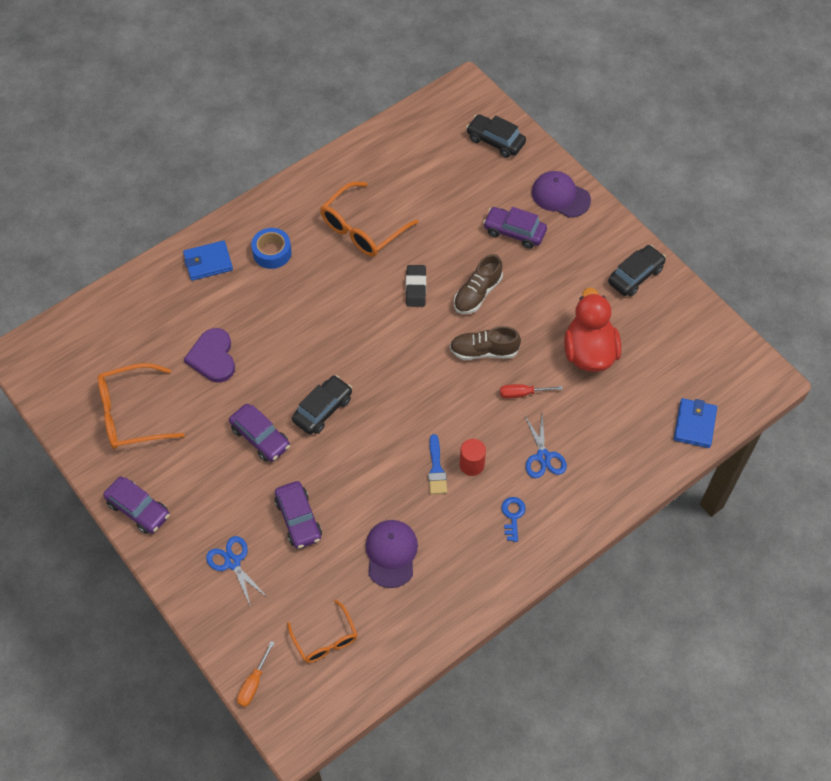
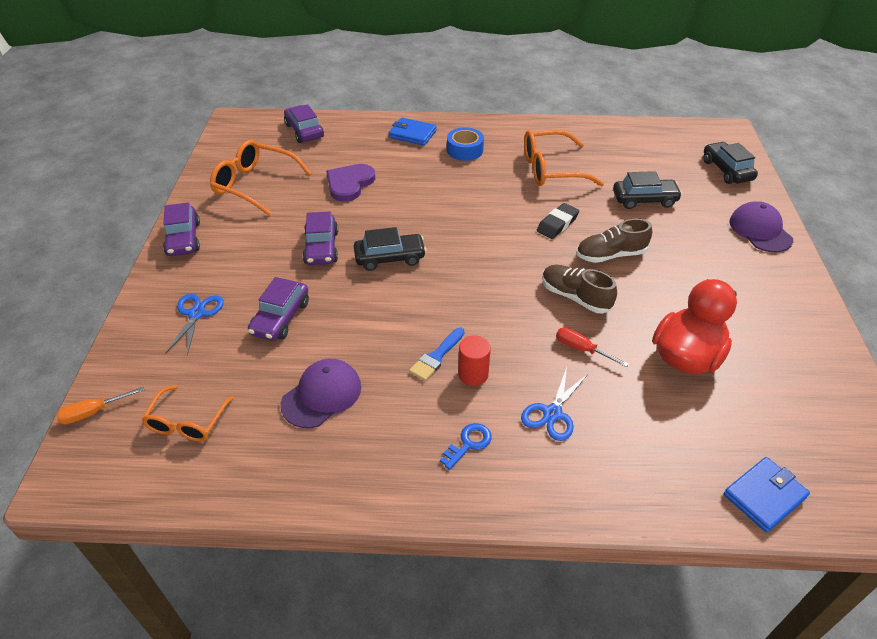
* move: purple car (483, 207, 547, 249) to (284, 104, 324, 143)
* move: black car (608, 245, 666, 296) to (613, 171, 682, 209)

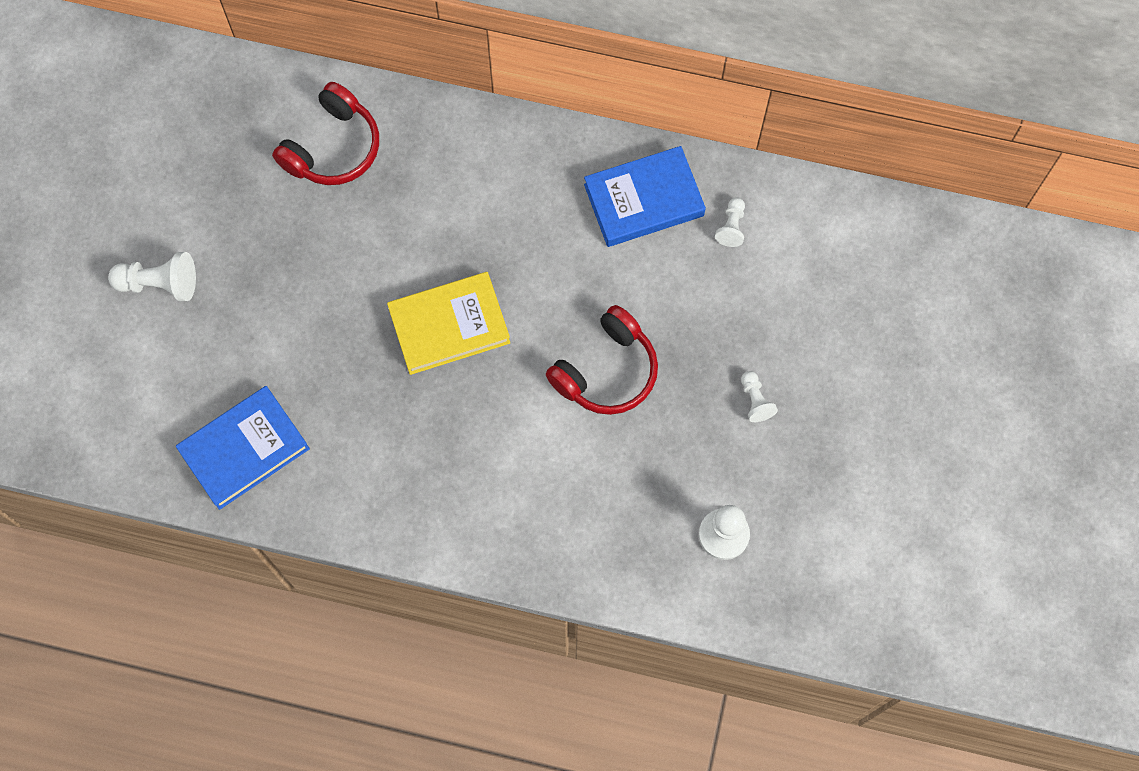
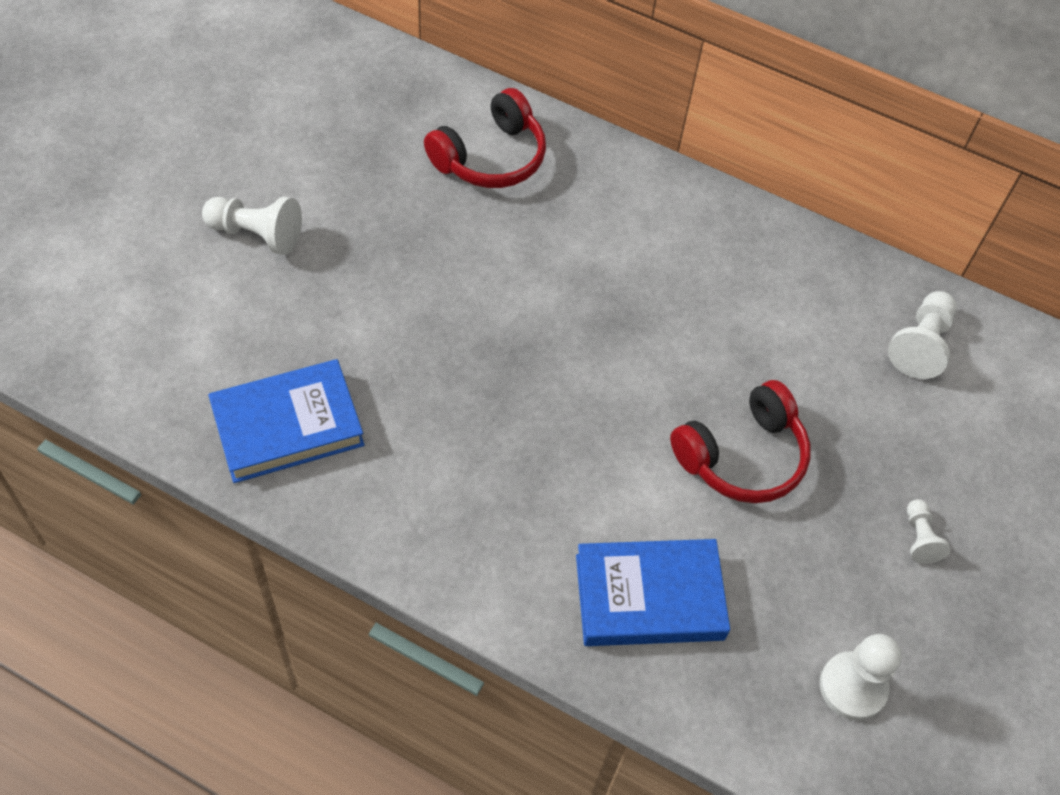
* move: blue book (584, 146, 706, 247) to (576, 539, 730, 646)
* resize: white pawn (715, 198, 745, 247) = (888, 291, 957, 379) x1.67
* delete: yellow book (387, 272, 510, 375)

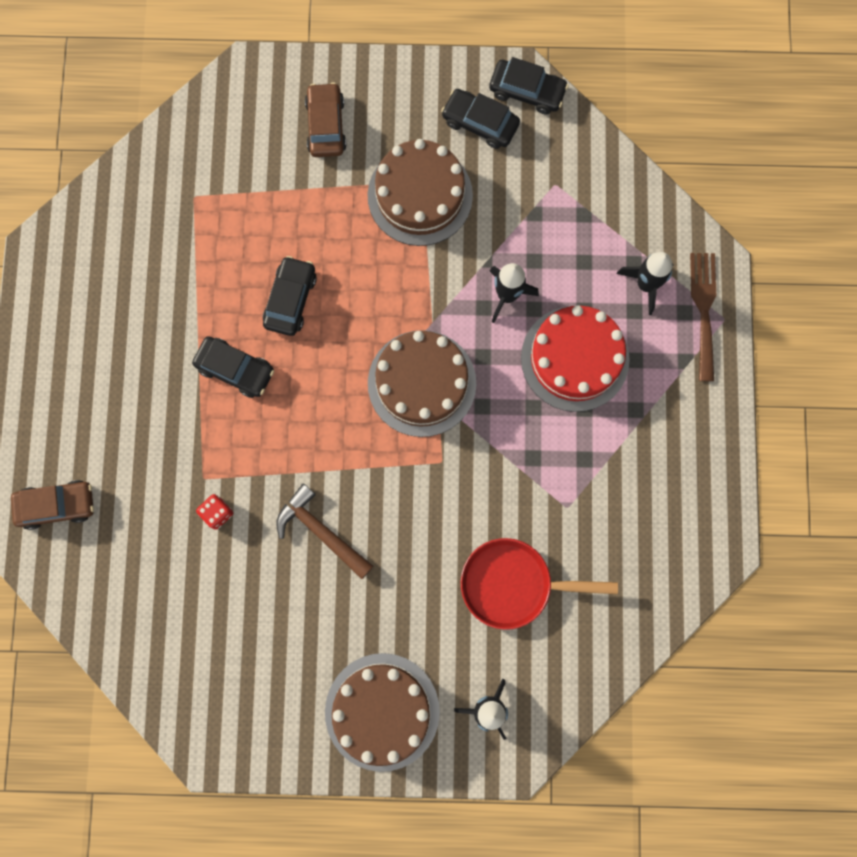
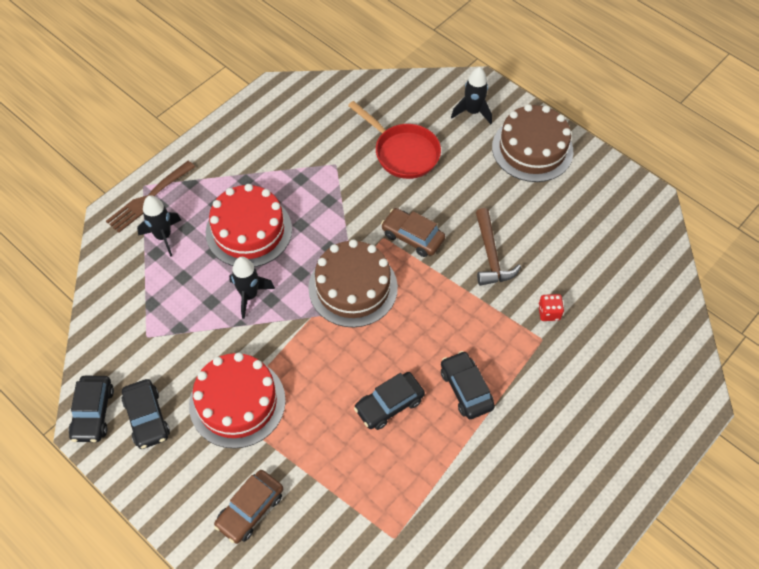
* rotate: black car (489, 57, 569, 114) = (69, 376, 114, 442) 150 degrees counterclockwise
* recolor: brown cake (367, 139, 473, 246) to red cake (189, 353, 286, 448)
* move: brown car (11, 480, 94, 530) to (381, 208, 445, 257)

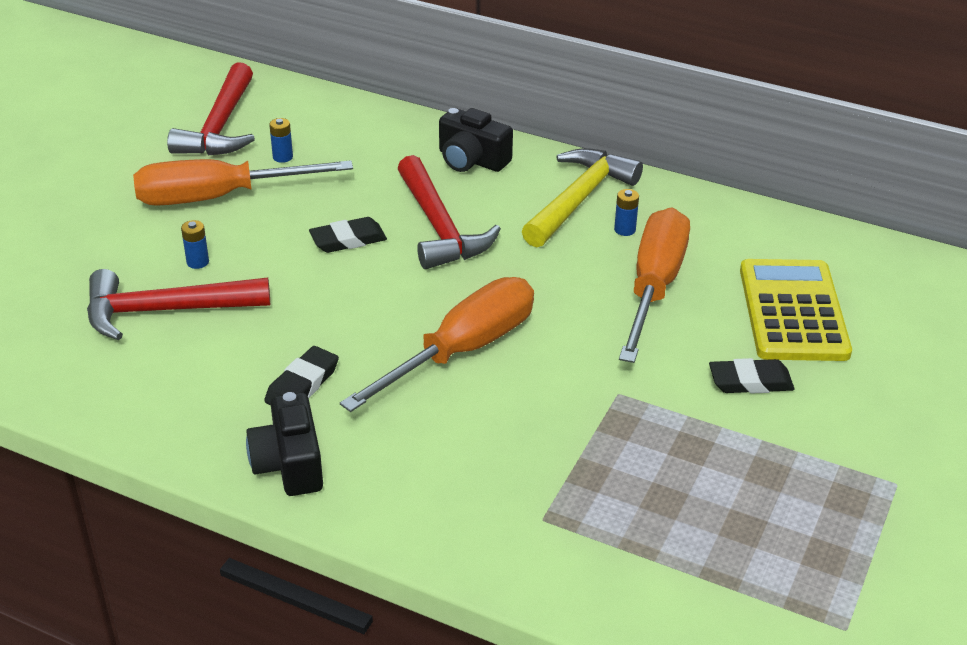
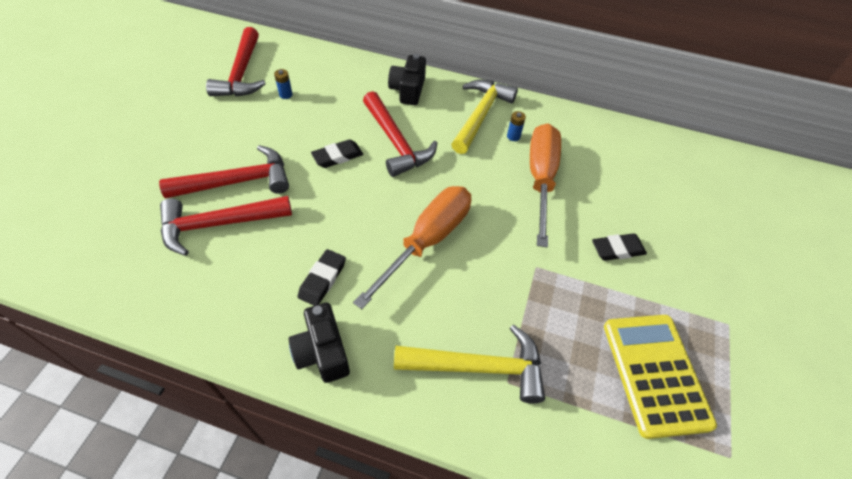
* replace: blue battery (181, 220, 209, 269) to red hammer (159, 145, 289, 199)
* rotate: black camera (439, 108, 513, 172) = (388, 54, 426, 105) 75 degrees clockwise
* insert: yellow hammer (394, 325, 545, 404)
* move: yellow calculator (740, 259, 852, 361) to (604, 315, 717, 439)
* delete: orange screwdriver (133, 159, 353, 206)

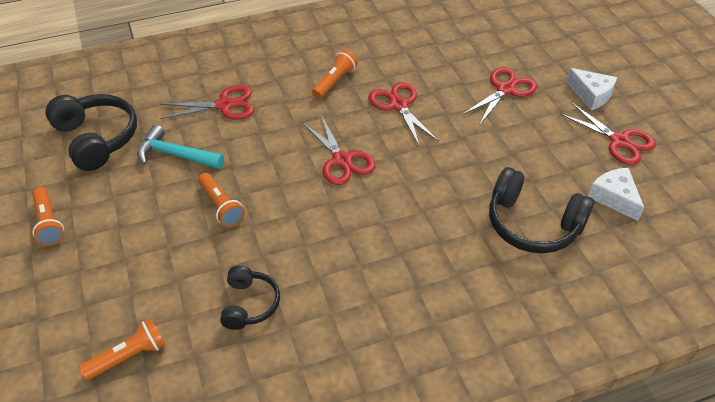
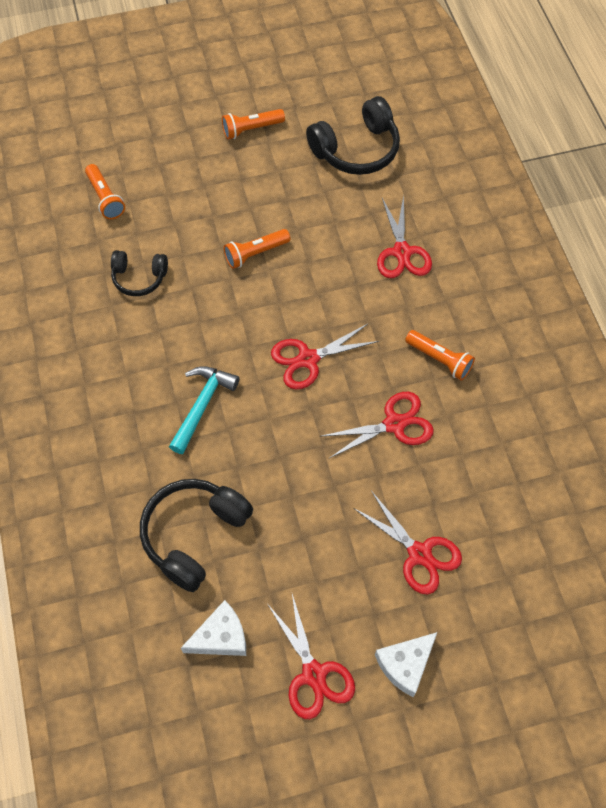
* move: turquoise hammer (137, 125, 224, 169) to (169, 366, 239, 454)
* rotate: red scissors (559, 103, 656, 165) = (268, 594, 355, 719) 75 degrees counterclockwise

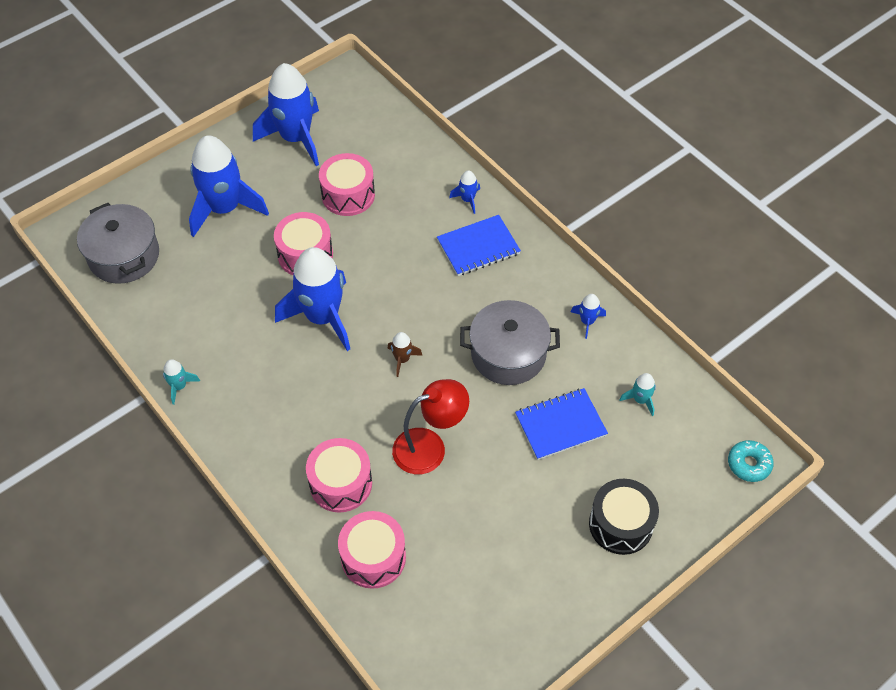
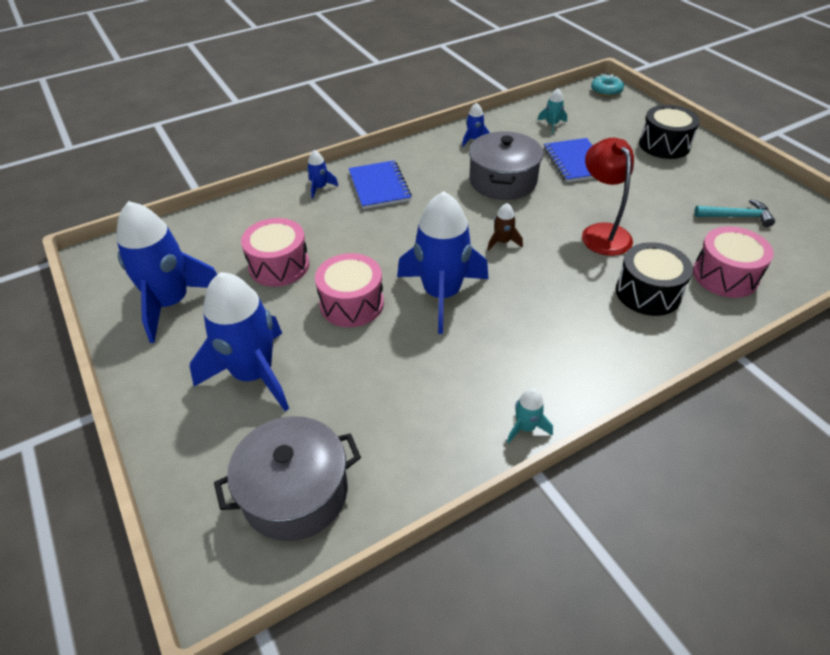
* recolor: pink drum (306, 438, 372, 513) to black drum (616, 242, 693, 316)
* insert: turquoise hammer (694, 199, 775, 227)

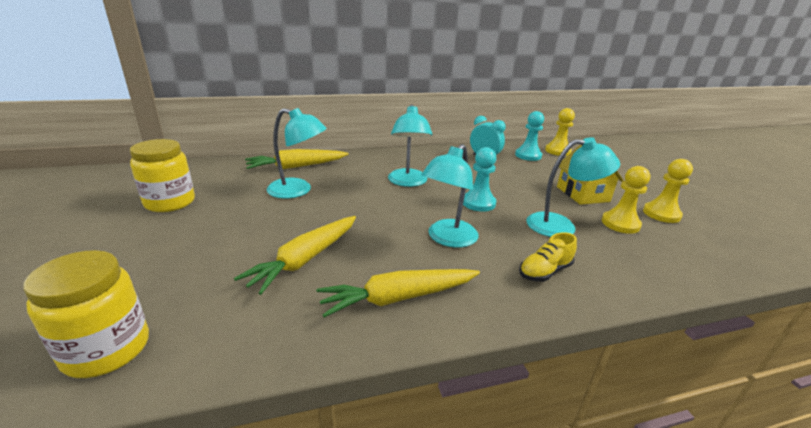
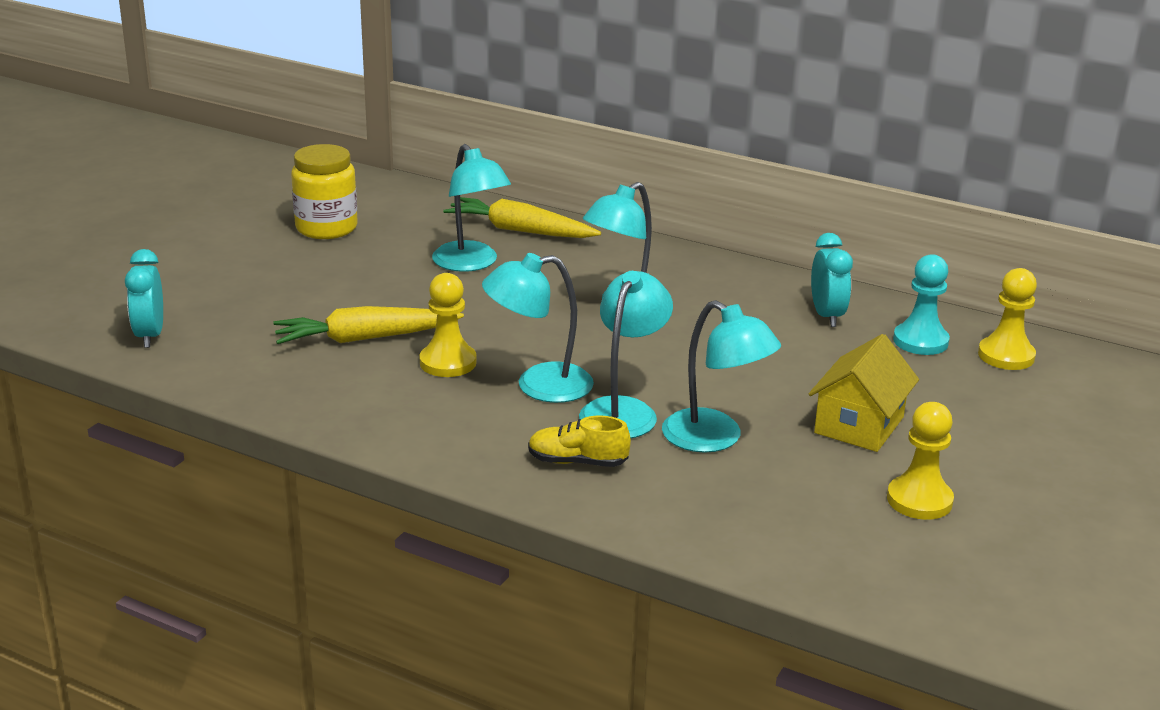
* replace: yellow jar (23, 250, 149, 378) to turquoise clock (125, 249, 163, 348)
* move: yellow pawn (602, 166, 650, 234) to (419, 273, 477, 377)
* insert: turquoise lamp (579, 271, 673, 438)
* delete: yellow carrot (316, 269, 480, 317)
* delete: turquoise pawn (463, 147, 497, 212)

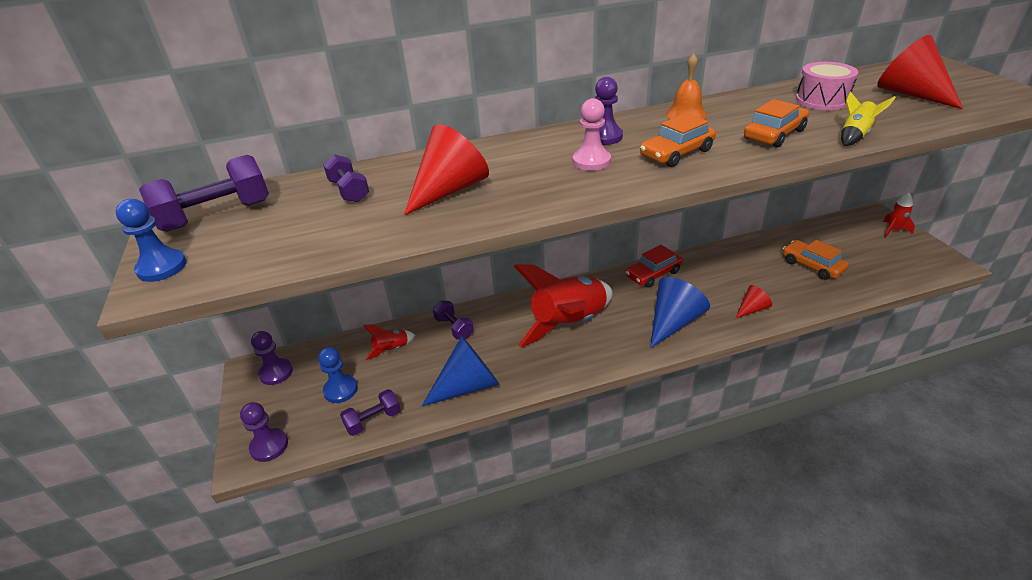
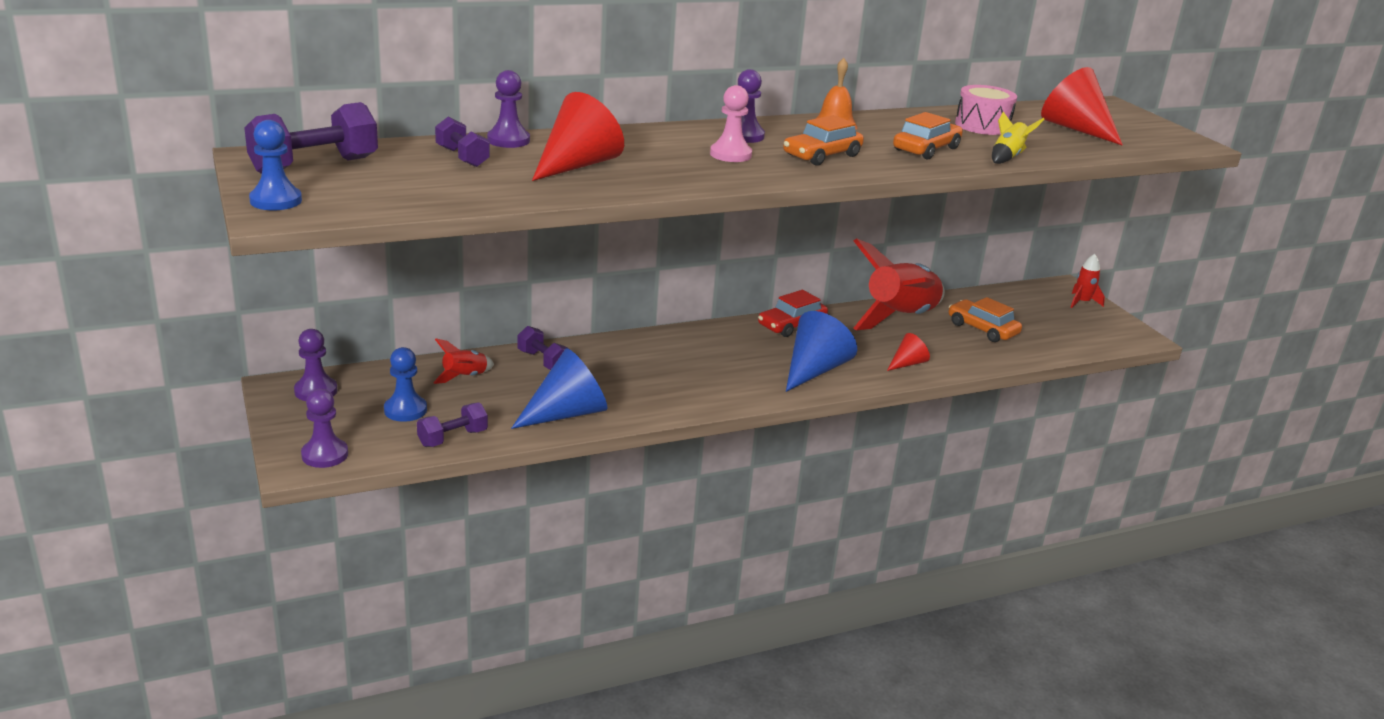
* insert: purple pawn (487, 70, 530, 148)
* move: red rocket (514, 264, 613, 347) to (853, 238, 945, 330)

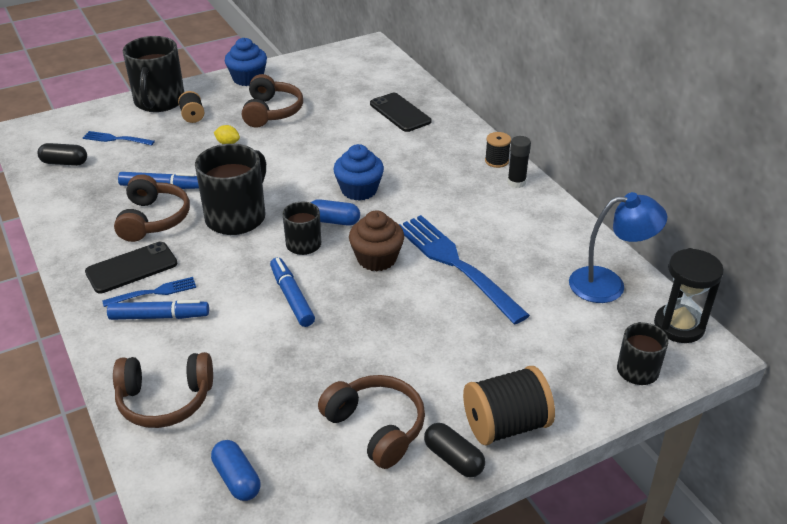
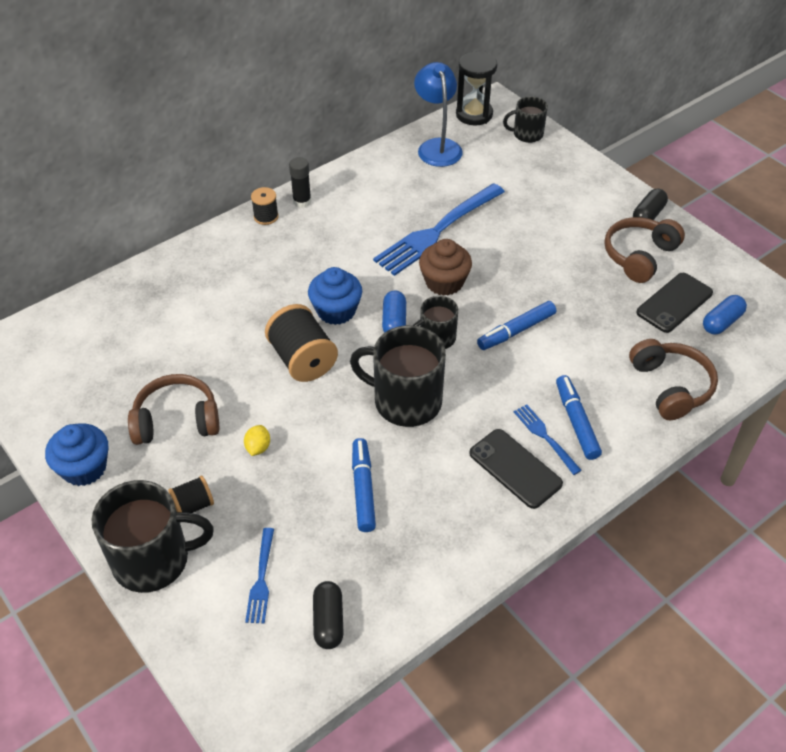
* move: black spool (463, 366, 555, 446) to (265, 304, 338, 382)
* move: black phone (370, 93, 431, 132) to (636, 273, 713, 333)
* delete: brown headphones (114, 174, 190, 242)

